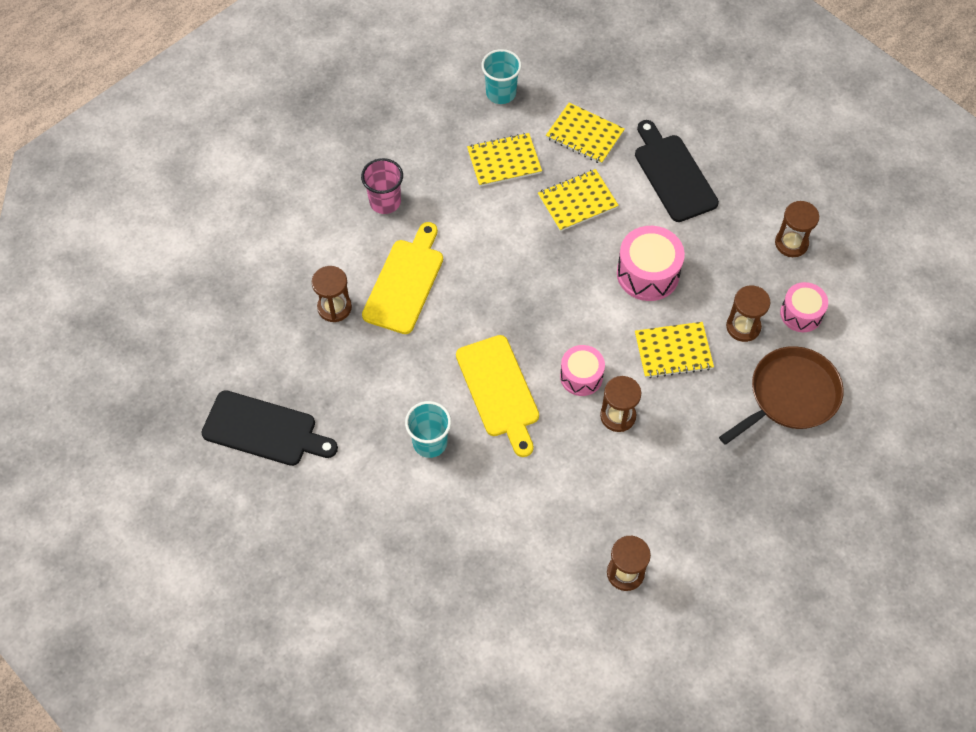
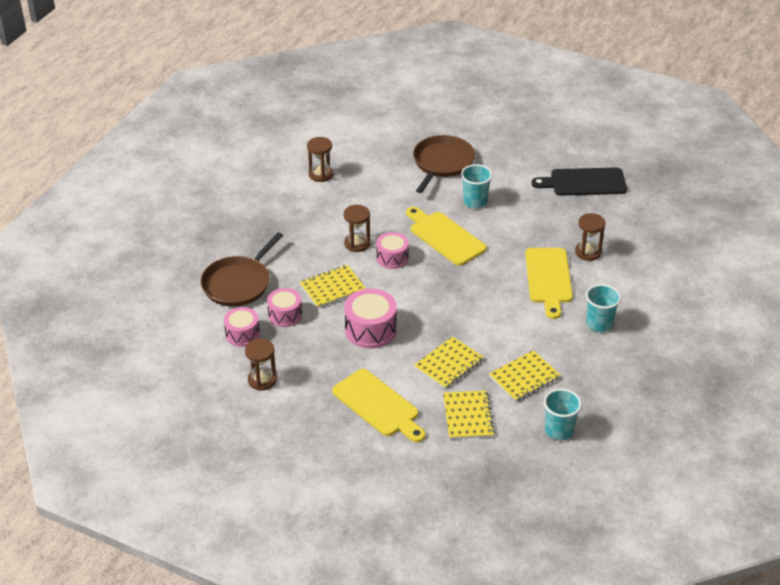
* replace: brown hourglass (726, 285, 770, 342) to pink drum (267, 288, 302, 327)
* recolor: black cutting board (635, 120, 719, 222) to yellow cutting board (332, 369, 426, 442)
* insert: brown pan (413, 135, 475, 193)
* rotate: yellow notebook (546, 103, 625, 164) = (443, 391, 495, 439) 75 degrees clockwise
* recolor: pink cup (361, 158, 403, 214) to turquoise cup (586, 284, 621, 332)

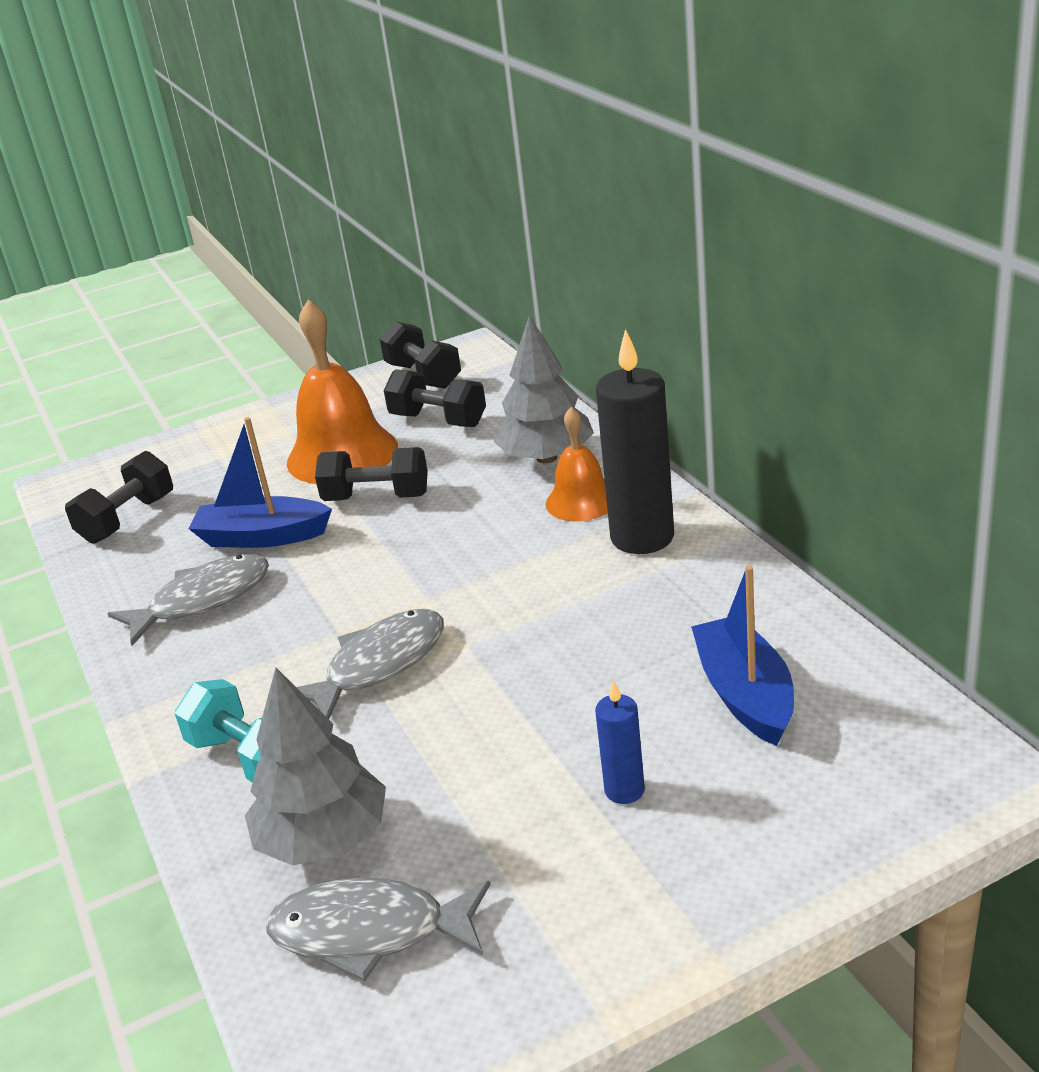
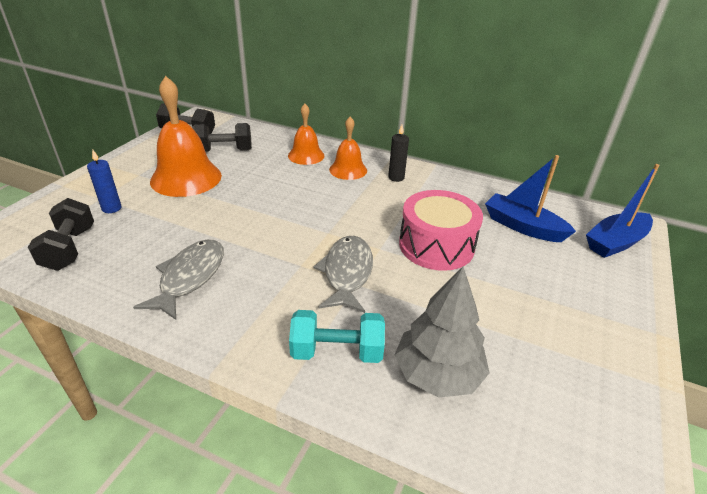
* move: blue candle (595, 680, 645, 804) to (87, 149, 122, 213)
* replace: grey tree (494, 315, 594, 463) to orange bell (288, 104, 325, 165)
* resize: black candle (596, 329, 674, 554) = (388, 125, 409, 182) x0.50
* insert: pink drum (399, 190, 483, 271)
* move: blue boat (188, 417, 332, 548) to (586, 164, 660, 258)
* delete: grey fish (266, 878, 491, 982)
* delete: black dumbbell (315, 447, 428, 501)

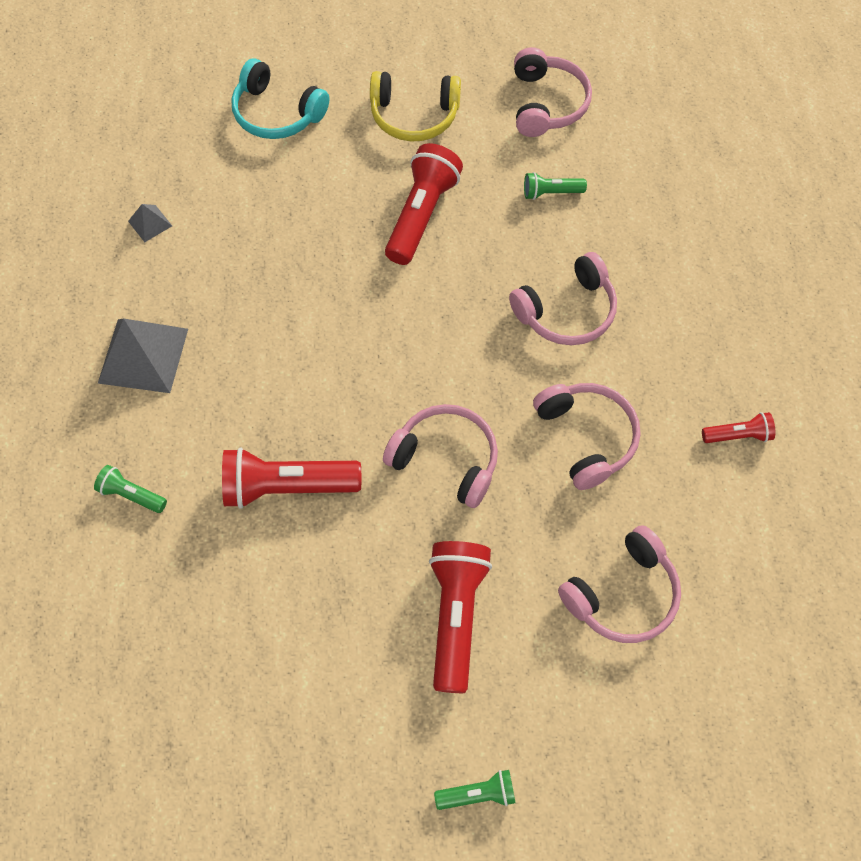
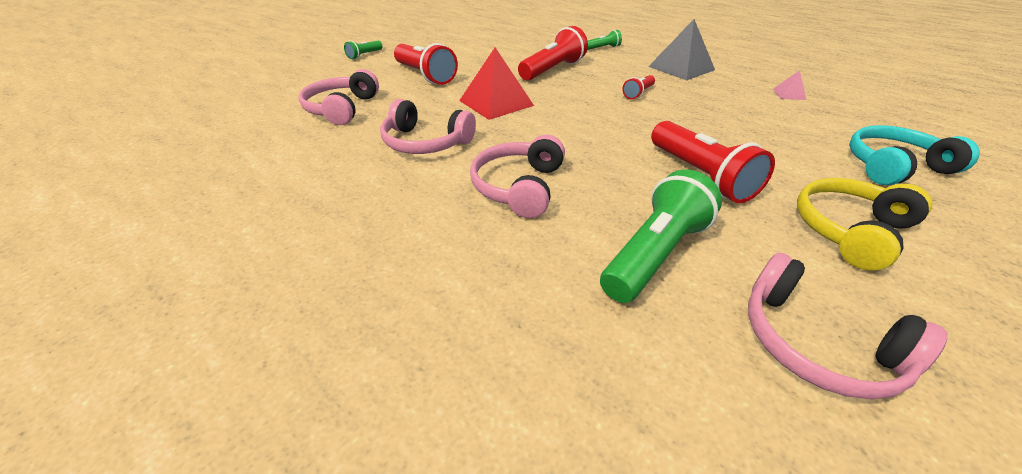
* replace: pink headphones (383, 404, 498, 508) to red pyramid (459, 48, 534, 120)
* resize: green flashlight (524, 172, 587, 200) = (600, 169, 722, 303) x1.95
* move: red flashlight (702, 412, 775, 443) to (622, 75, 655, 99)
* recolor: grey pyramid (128, 204, 172, 242) to pink pyramid (772, 70, 807, 100)

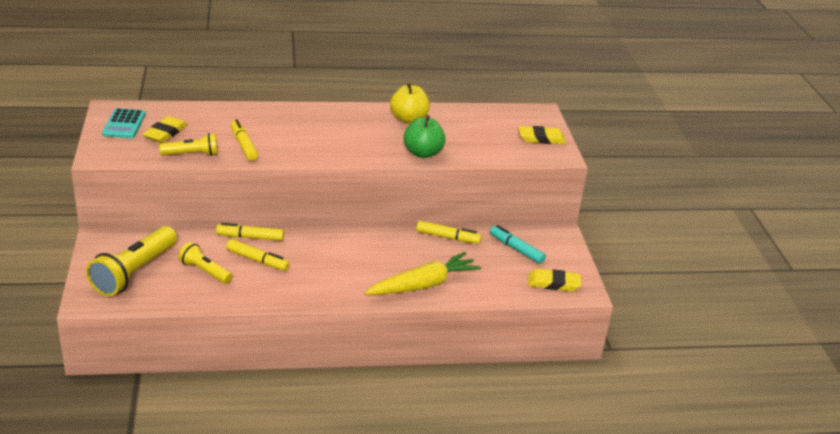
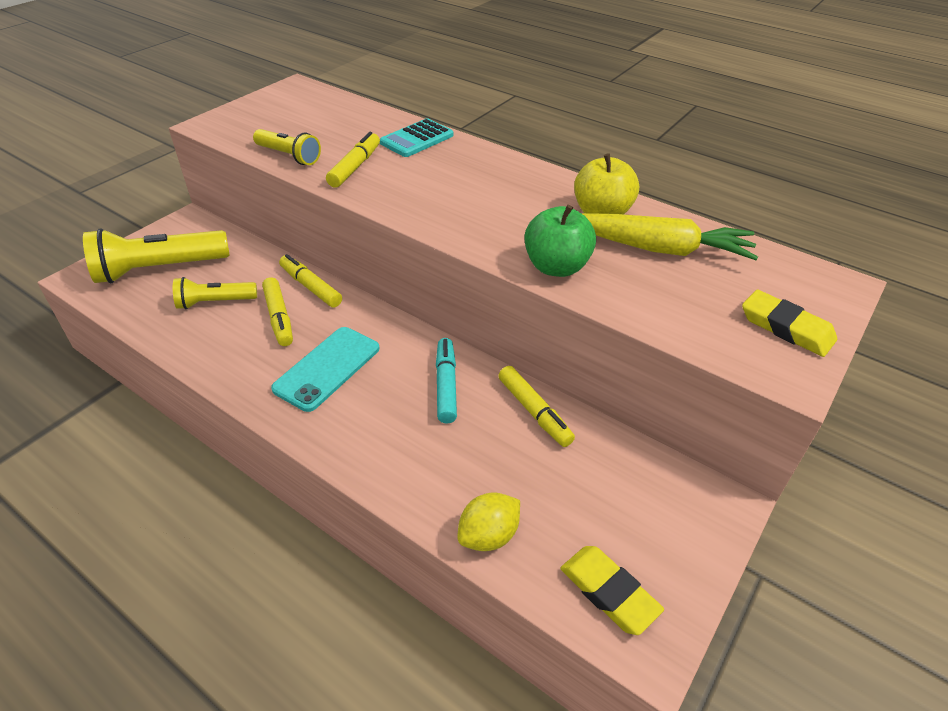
* rotate: yellow flashlight (178, 242, 232, 284) = (173, 277, 257, 309) 90 degrees counterclockwise
* insert: turquoise phone (271, 327, 379, 412)
* move: turquoise calculator (102, 108, 146, 138) to (380, 118, 454, 157)
* move: turquoise marker (490, 225, 546, 264) to (436, 338, 457, 423)
* insert: yellow lemon (457, 492, 520, 551)
* move: yellow carrot (365, 252, 481, 295) to (582, 213, 758, 260)
* delete: yellow eraser (143, 116, 187, 143)

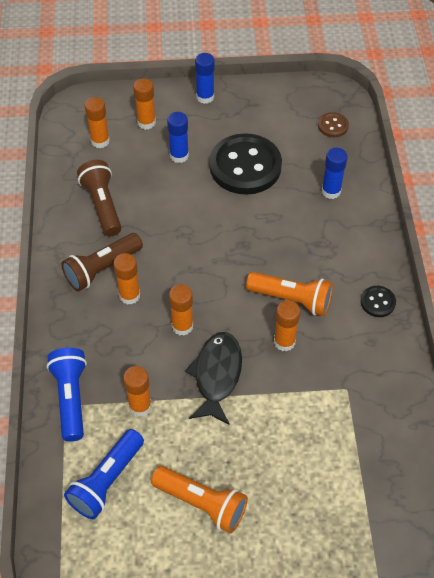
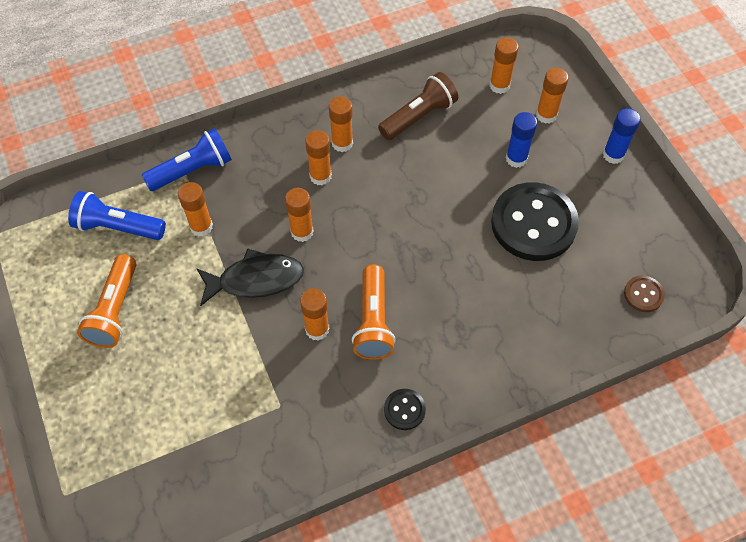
* replace: brown flashlight (61, 233, 143, 291) to orange glue stick (329, 96, 353, 152)
* delete: blue glue stick (322, 148, 348, 199)

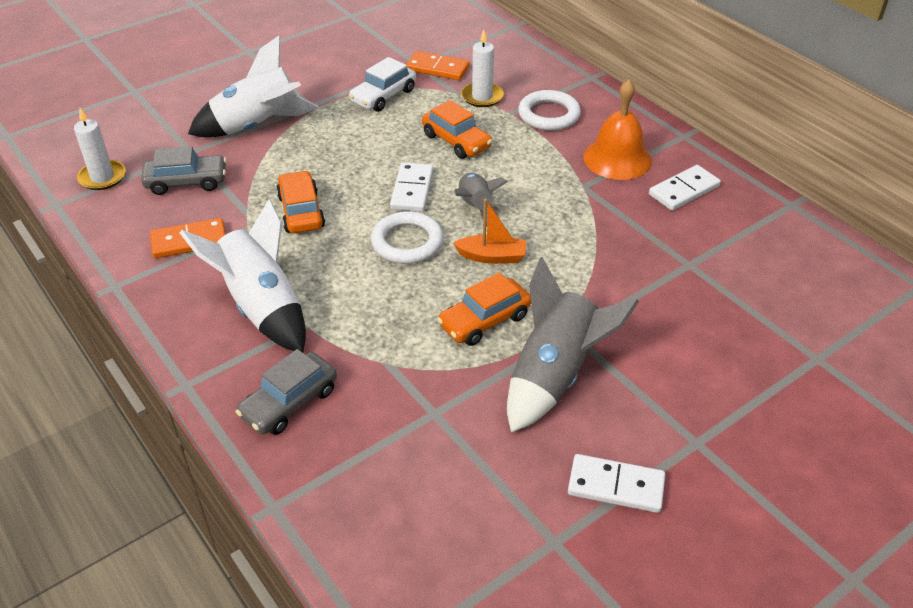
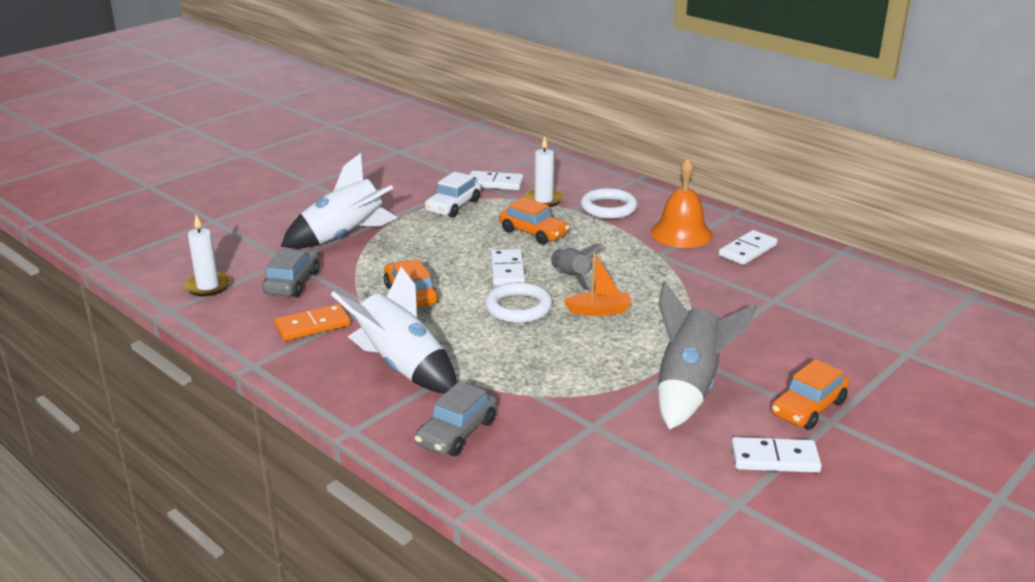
* rotate: grey car (141, 146, 227, 195) = (262, 249, 319, 297) 60 degrees counterclockwise
* recolor: orange domino (406, 51, 470, 80) to white domino (470, 171, 524, 190)
* move: orange car (437, 272, 531, 346) to (771, 359, 849, 430)

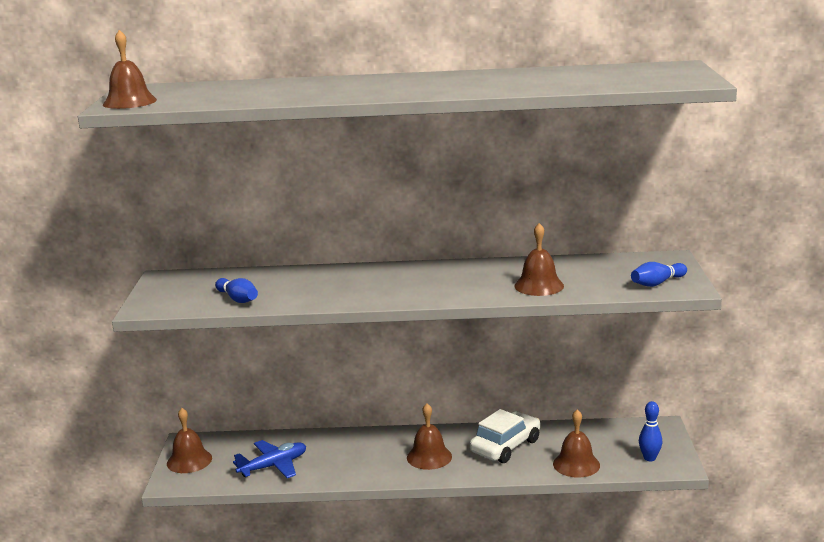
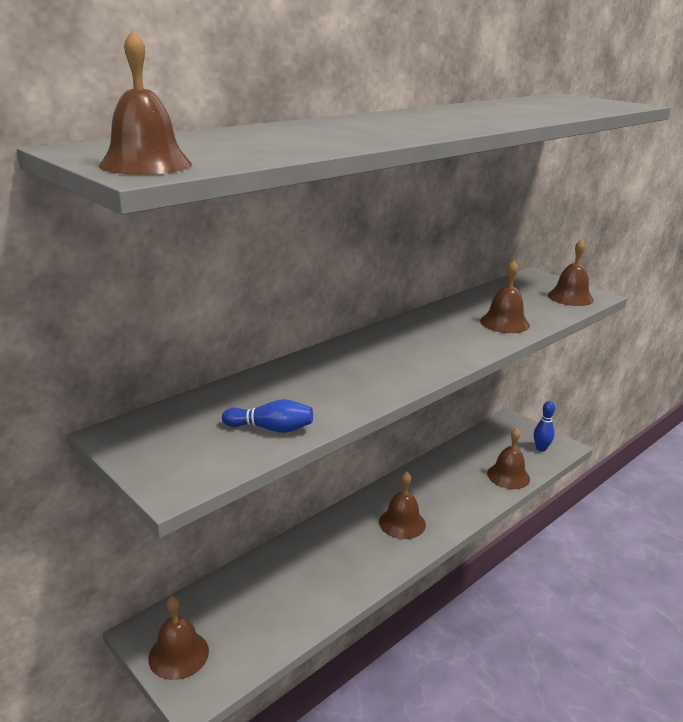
* replace: blue bowling pin (631, 262, 687, 287) to brown bell (548, 239, 594, 306)
* delete: blue plane (233, 440, 306, 478)
* delete: white car (470, 409, 540, 463)

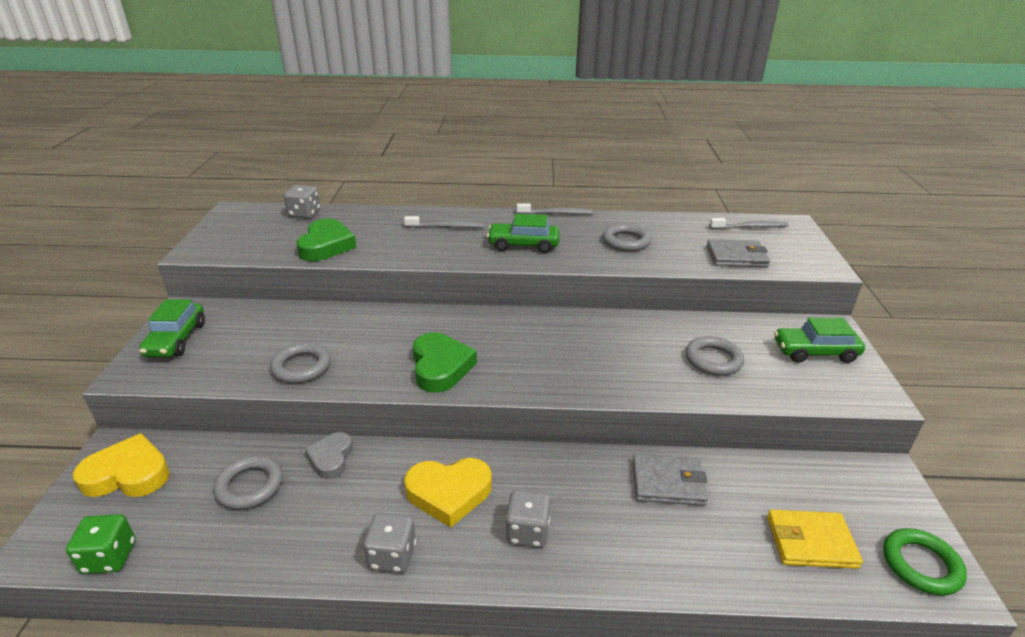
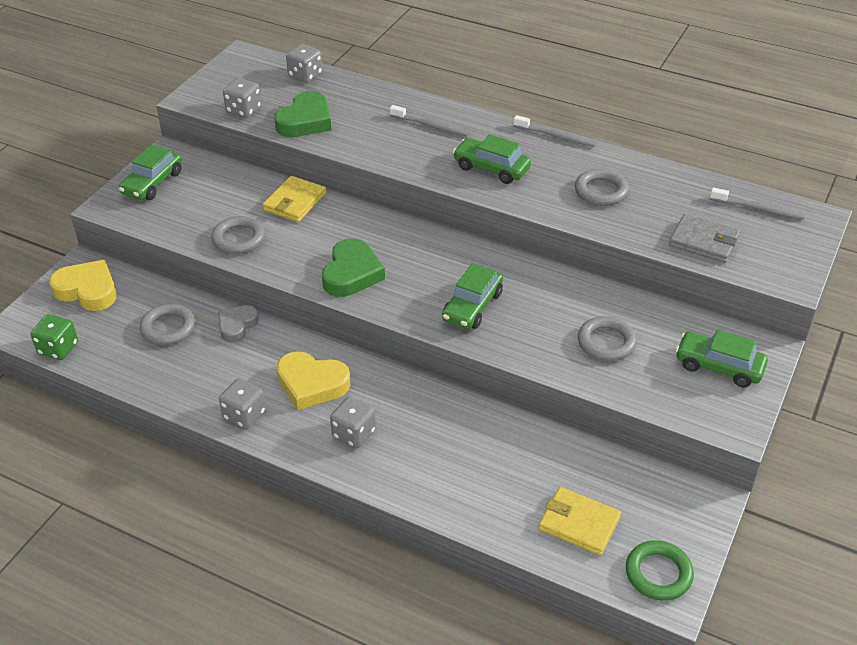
* insert: grey dice (223, 78, 261, 118)
* insert: yellow wallet (263, 176, 326, 222)
* insert: green car (442, 263, 503, 329)
* delete: grey wallet (632, 454, 708, 506)

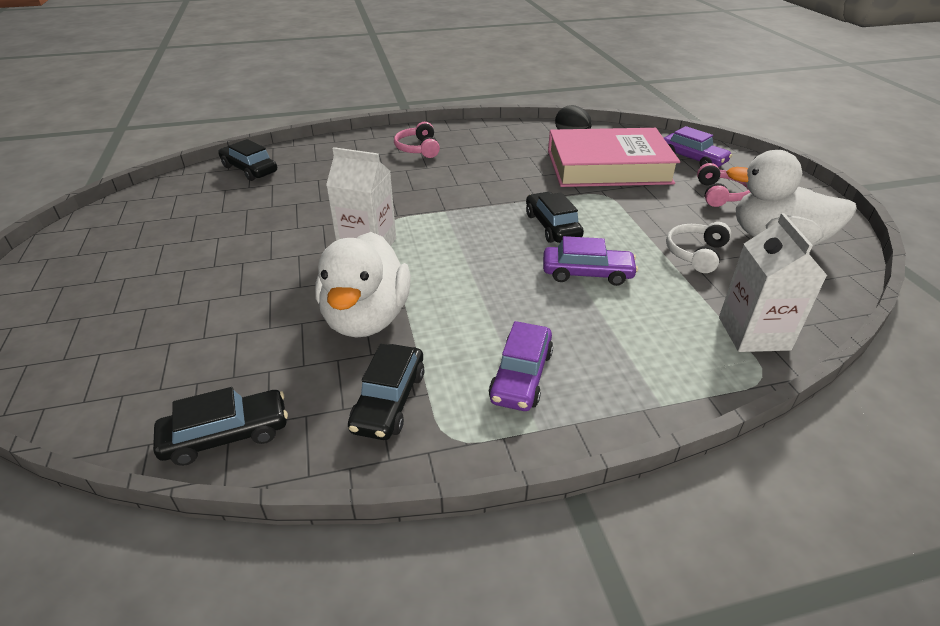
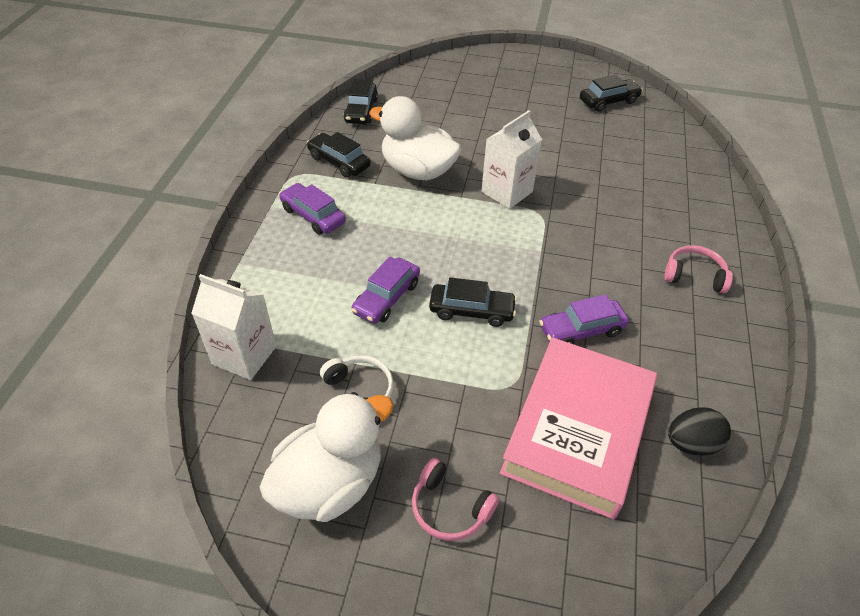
* move: purple car (664, 126, 732, 167) to (539, 294, 629, 344)
* move: black car (218, 139, 277, 181) to (580, 75, 642, 112)

